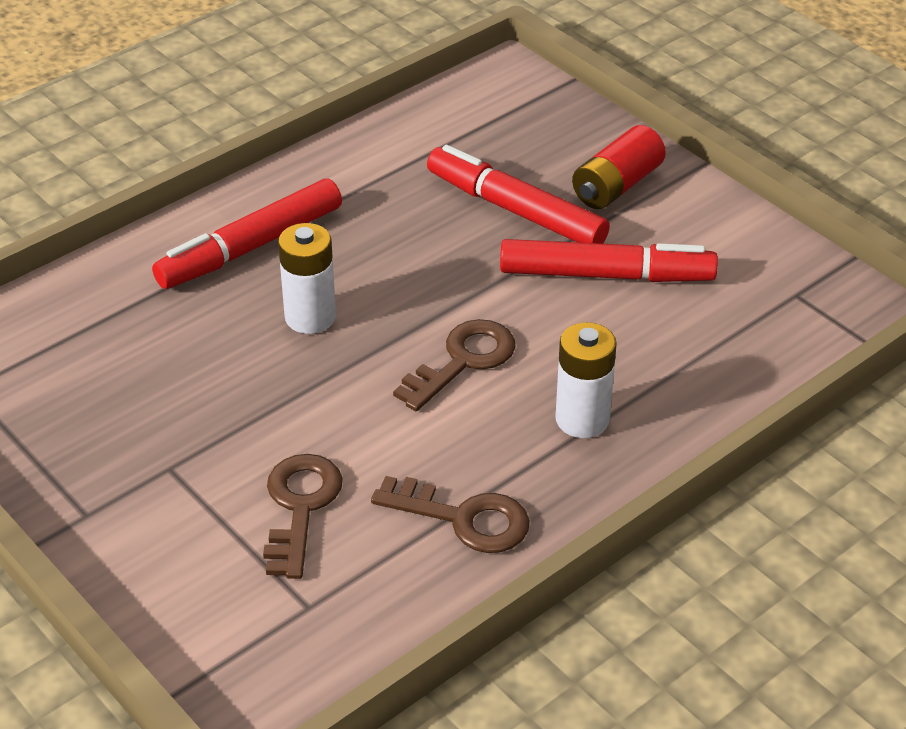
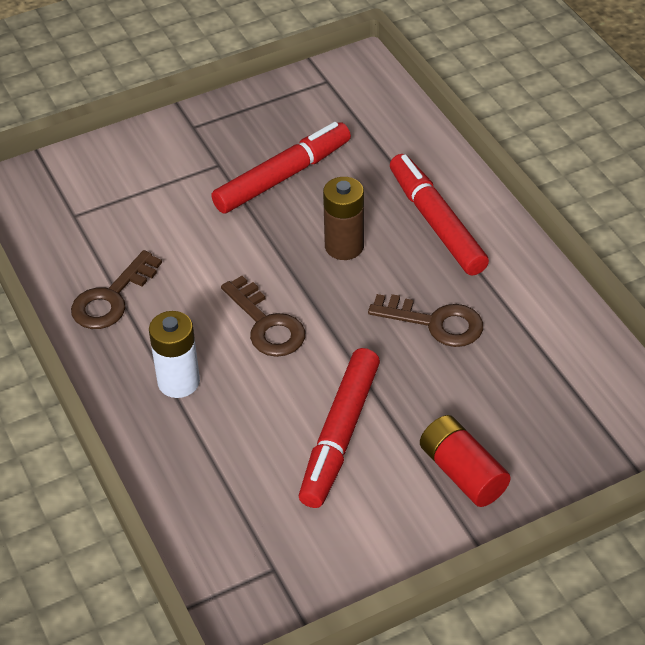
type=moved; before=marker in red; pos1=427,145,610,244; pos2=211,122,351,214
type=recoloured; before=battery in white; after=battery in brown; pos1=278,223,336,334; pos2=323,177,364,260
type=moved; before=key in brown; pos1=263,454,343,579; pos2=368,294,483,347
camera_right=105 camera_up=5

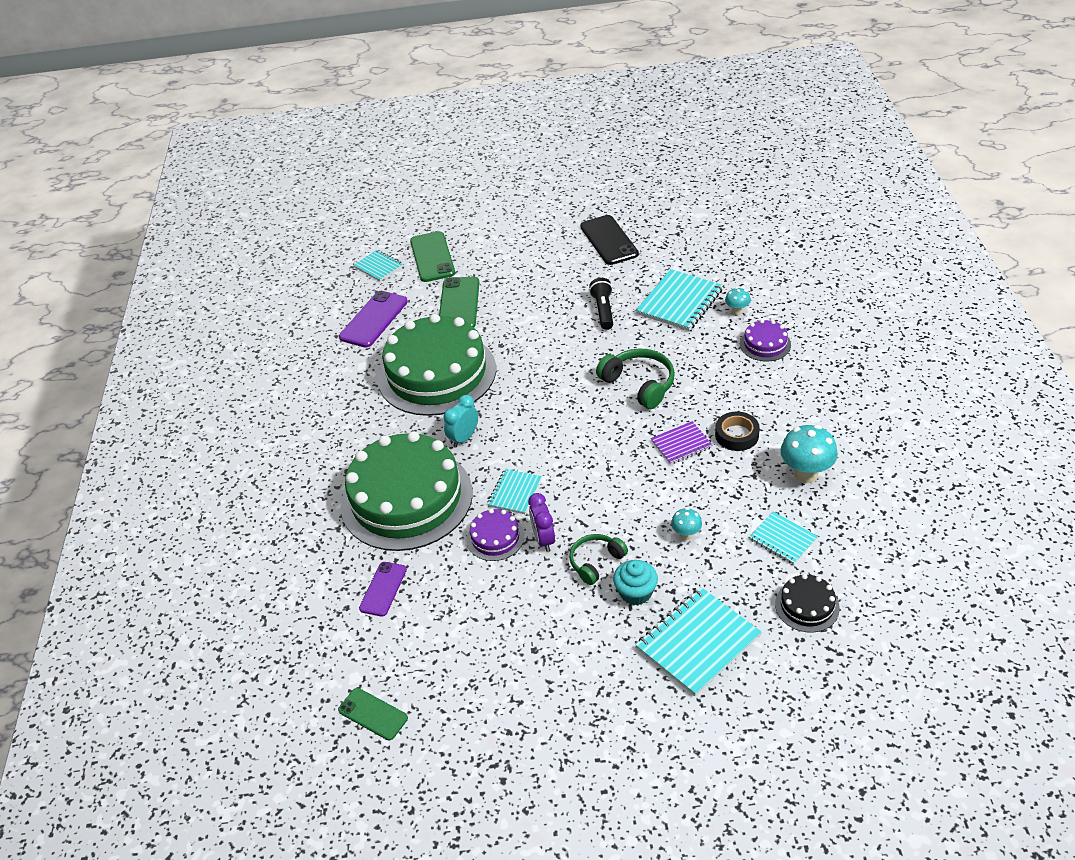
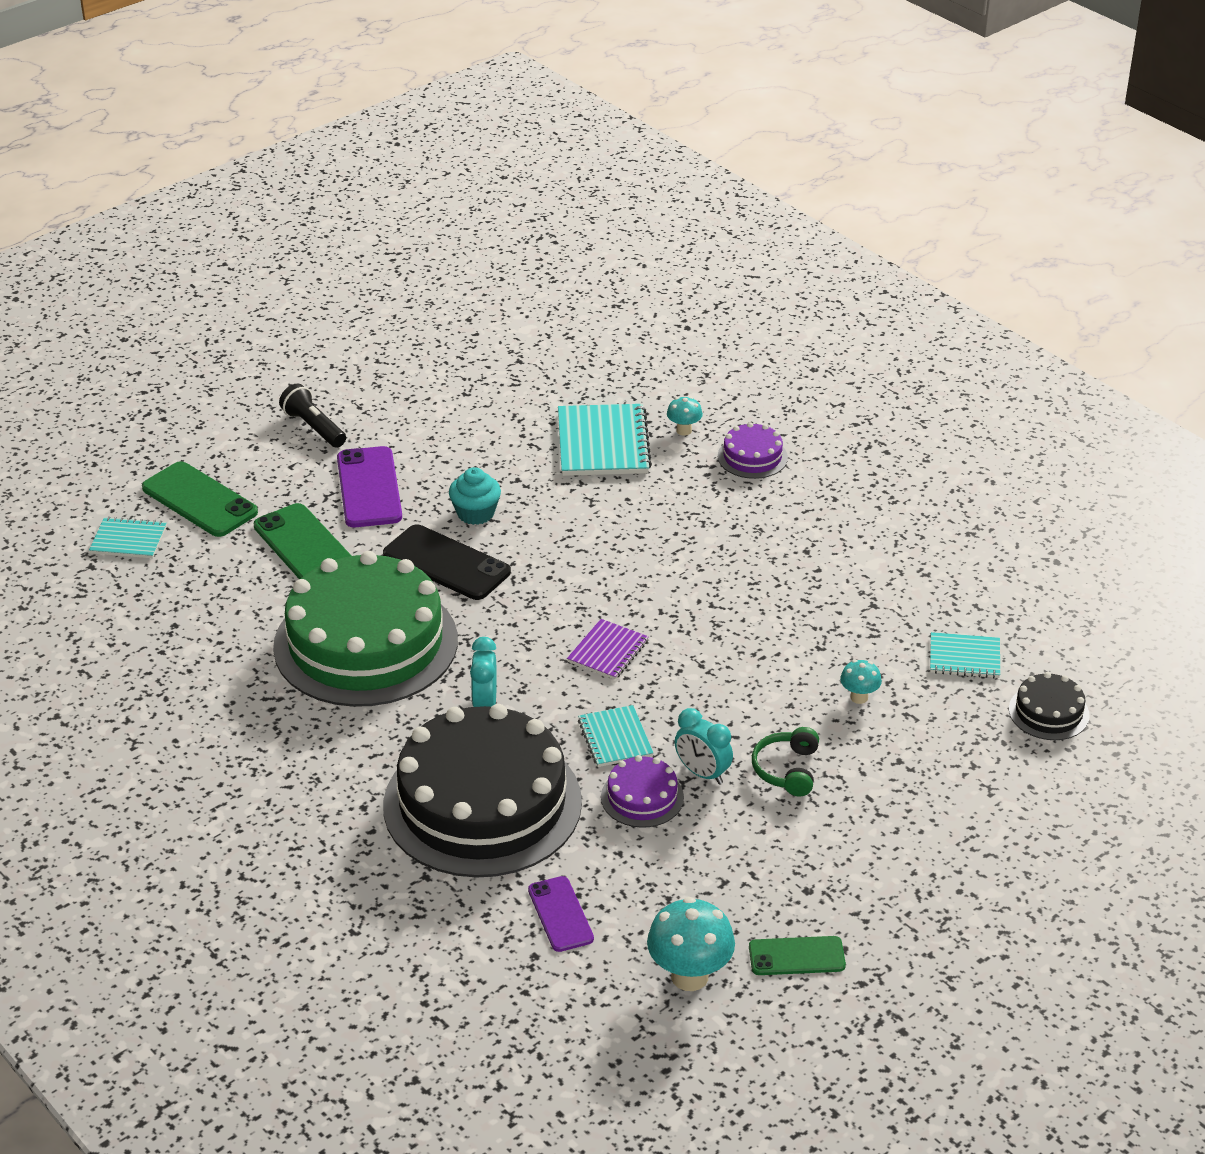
type=moved; before=flashlight in black; pos1=589,278,613,330; pos2=279,383,346,448
type=moved; before=phone in purple; pos1=339,291,408,348; pos2=337,446,402,527
type=moved; before=phone in black; pos1=580,215,639,265; pos2=383,524,511,600
type=recoloured; before=cake in green; after=cake in black; pos1=341,431,473,551; pos2=383,704,582,878
type=moved; before=cupcake in turquoise; pos1=613,560,658,605; pos2=449,467,501,525
type=moved; before=notebook in purple; pos1=651,421,713,465; pos2=567,619,649,680
type=moved; before=mushroom in turquoise; pos1=781,425,838,483; pos2=647,897,735,991
type=recoloured; before=clock in purple; after=clock in turquoise; pos1=528,493,555,552; pos2=675,708,733,784
type=moved; before=phone in green; pos1=338,688,408,740; pos2=749,936,846,975
type=removed; before=headphones in green; pos1=596,348,675,409
type=removed; before=notebook in turquoise; pos1=636,587,761,696
type=removed; before=tape in black; pos1=715,412,760,451
camera_right=-40 camera_up=-5

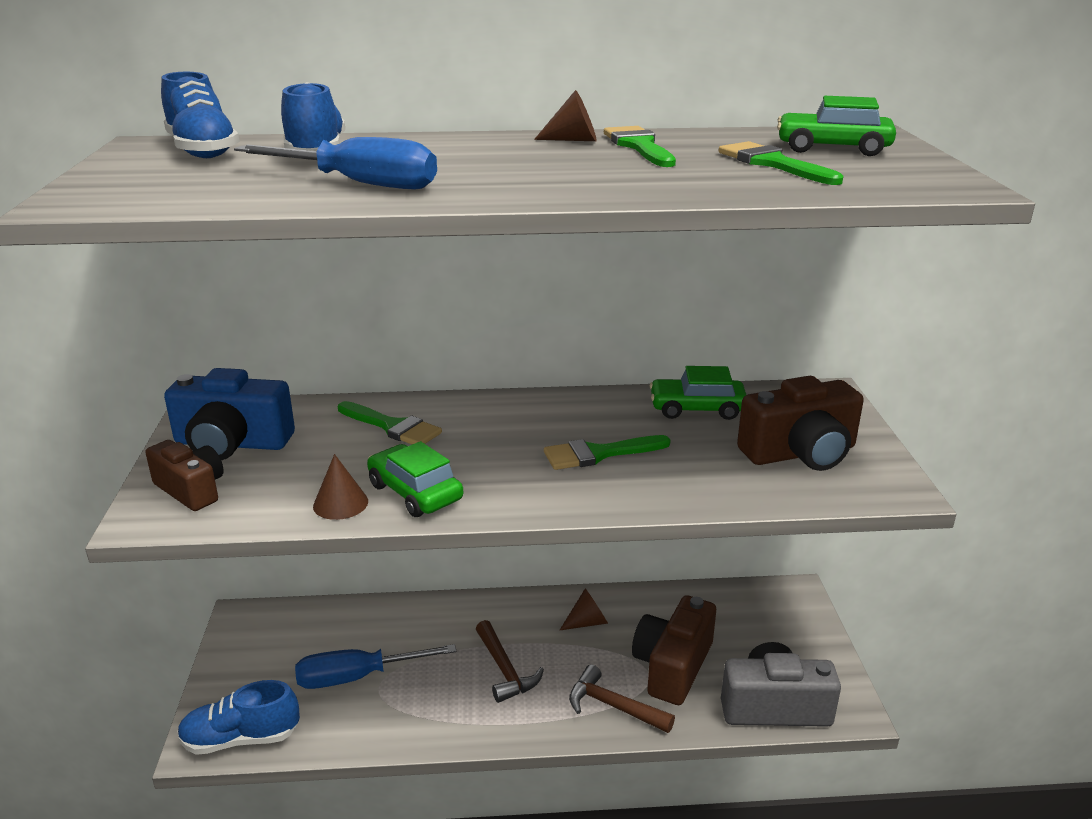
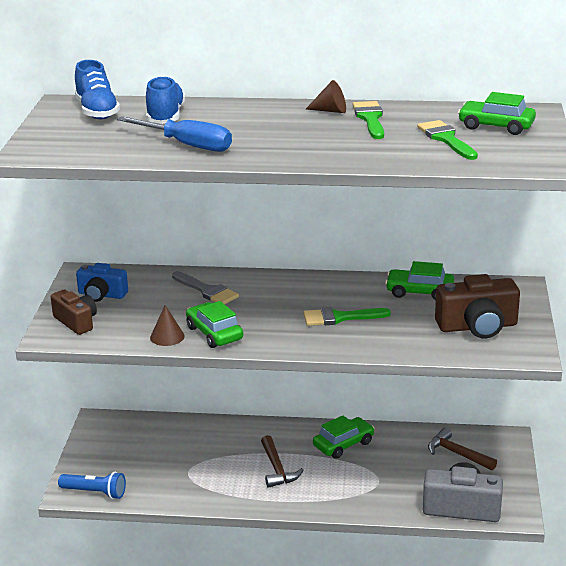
type=replaced; before=shoe in blue; after=flashlight in blue; pos1=178,680,300,755; pos2=58,472,126,499
type=resized; before=camera in blue; pos1=164,368,295,460; pos2=76,263,128,302; scale=0.65
type=recoloured; before=brush in green; after=brush in grey; pos1=338,401,442,444; pos2=172,271,239,304
type=replaced; before=cone in brown; after=car in green; pos1=560,588,608,630; pos2=313,415,374,459
type=moved; before=hammer in brown; pos1=569,664,675,733; pos2=428,428,497,471
type=removed; before=screwdriver in blue; pos1=295,644,456,689
type=removed; before=camera in brown; pos1=632,595,716,705
camera_right=10 camera_up=0

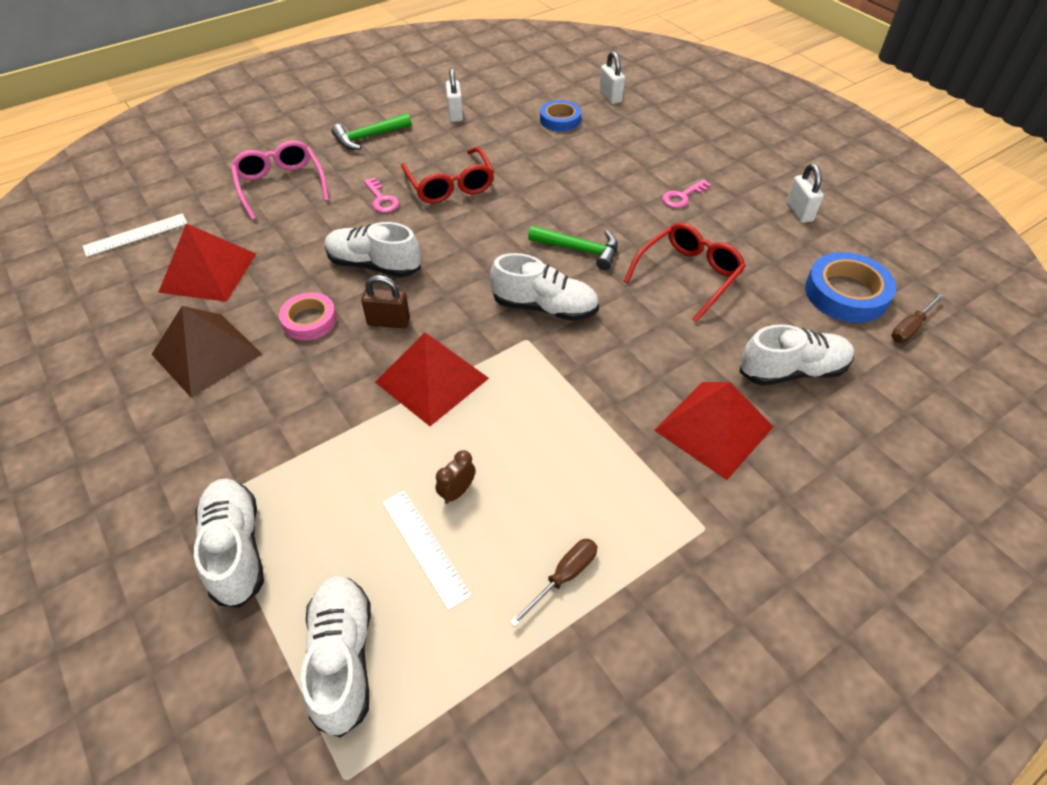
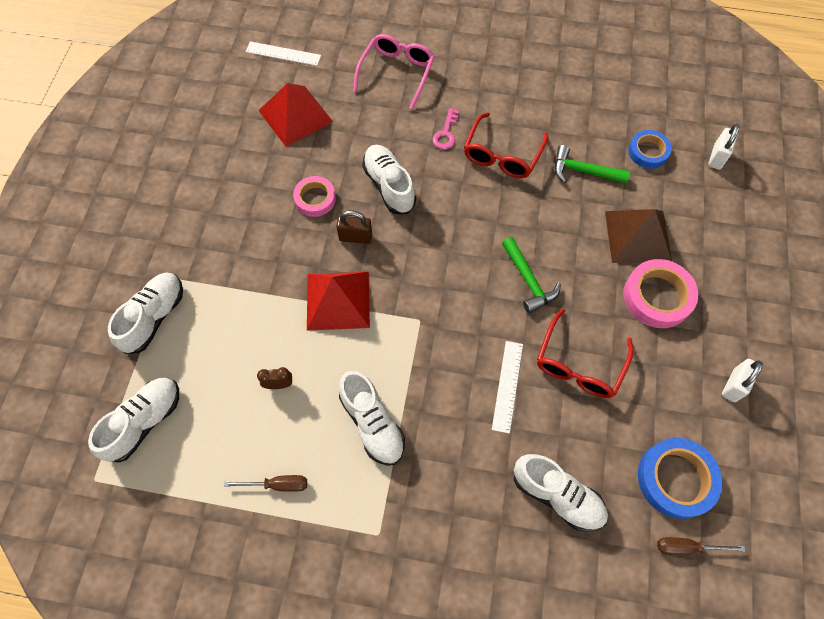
type=turned; before=padlock in brown; pos1=361,275,410,328; pos2=336,210,372,244; turn=-45
type=moved; before=shoe in white; pos1=490,253,599,321; pos2=339,371,405,466
type=moved; before=ruler in white; pos1=382,491,472,610; pos2=492,341,523,434
type=turned; before=glasses in red; pos1=624,222,746,322; pos2=537,309,634,398; turn=120
type=moved; before=hammer in green; pos1=331,113,411,150; pos2=555,145,630,184
type=moved; before=pyramid in brown; pos1=152,306,262,398; pos2=605,209,672,263
type=replaced; before=key in pink; after=tape in pink; pos1=662,179,711,208; pos2=623,259,698,328
type=removed; before=padlock in white; pos1=446,68,463,122
type=removed; before=pyramid in red; pos1=654,382,774,480
camera_right=45 camera_up=15

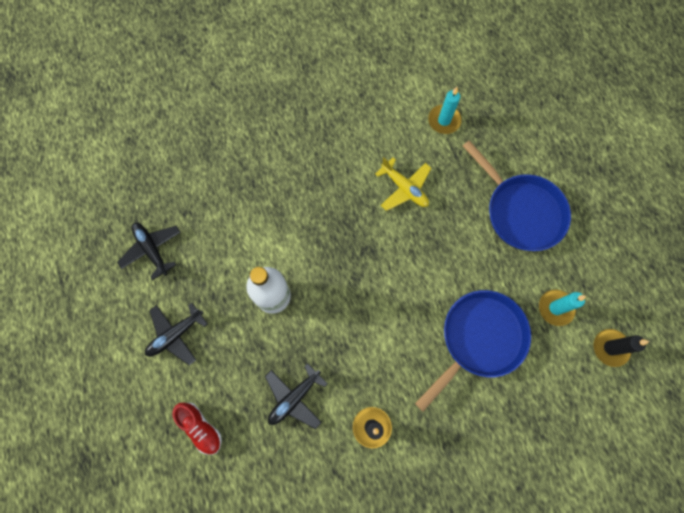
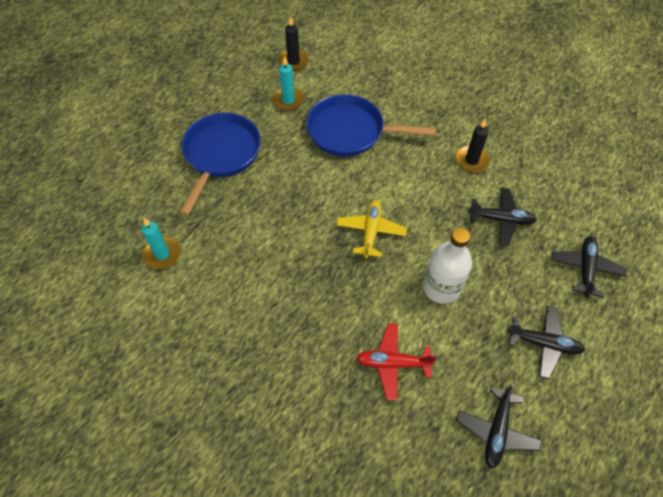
type=moved; before=plane in yellow; pos1=375,157,431,211; pos2=336,200,407,258
type=added; after=plane in red; pos2=356,323,437,401
type=replaced; before=shoe in red; after=plane in black; pos1=172,402,222,455; pos2=551,236,626,298
camera_right=-125 camera_up=-15

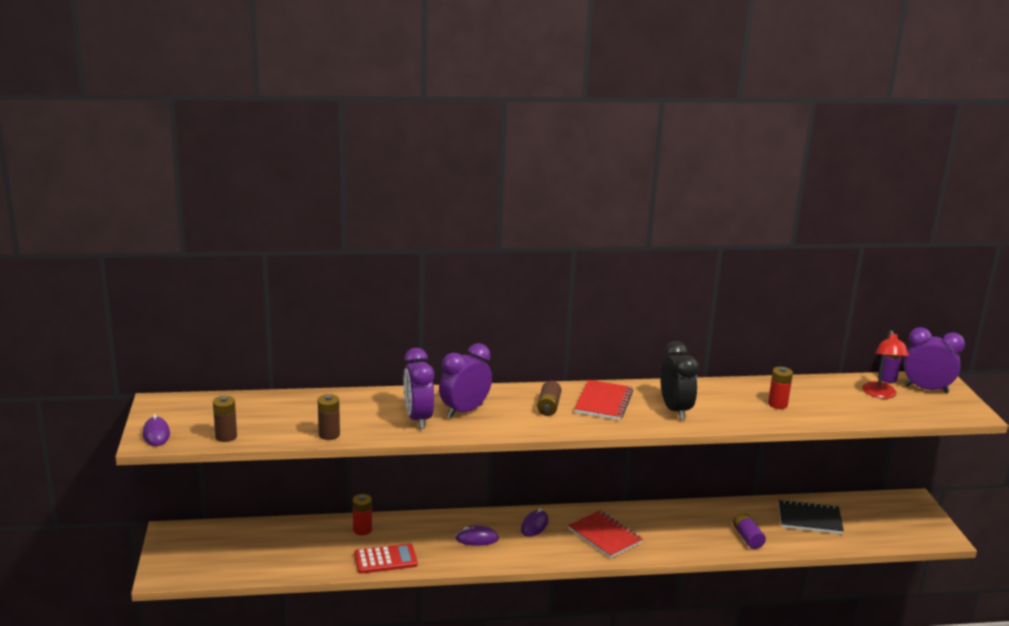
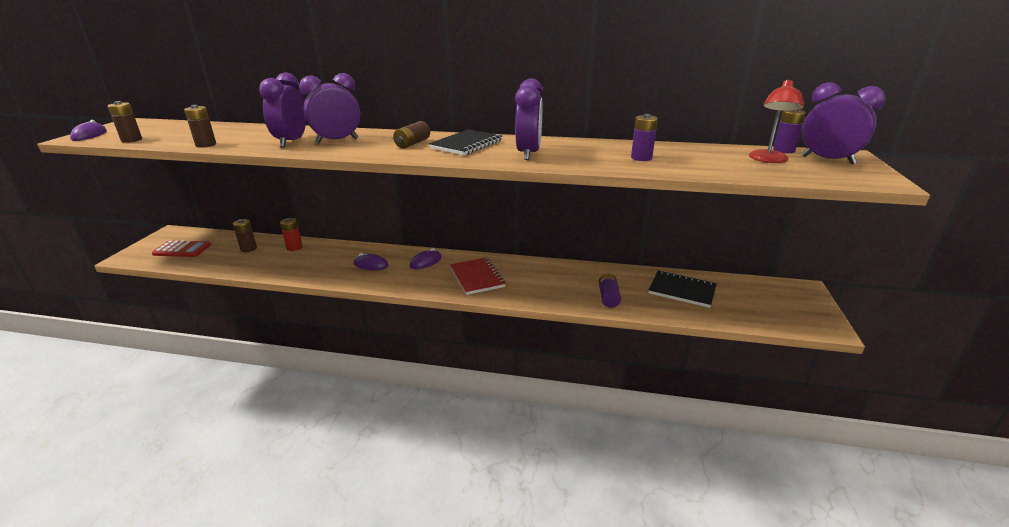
type=moved; before=calculator in red; pos1=354,543,418,574; pos2=152,240,211,257
type=added; after=battery in brown; pos2=233,219,257,252
type=recoloured; before=notebook in red; after=notebook in black; pos1=574,380,633,420; pos2=429,129,502,155
type=recoloured; before=clock in black; after=clock in purple; pos1=660,341,699,420; pos2=515,78,543,160
type=recoloured; before=battery in red; after=battery in purple; pos1=768,367,793,409; pos2=631,114,658,161
camera_right=20 camera_up=5

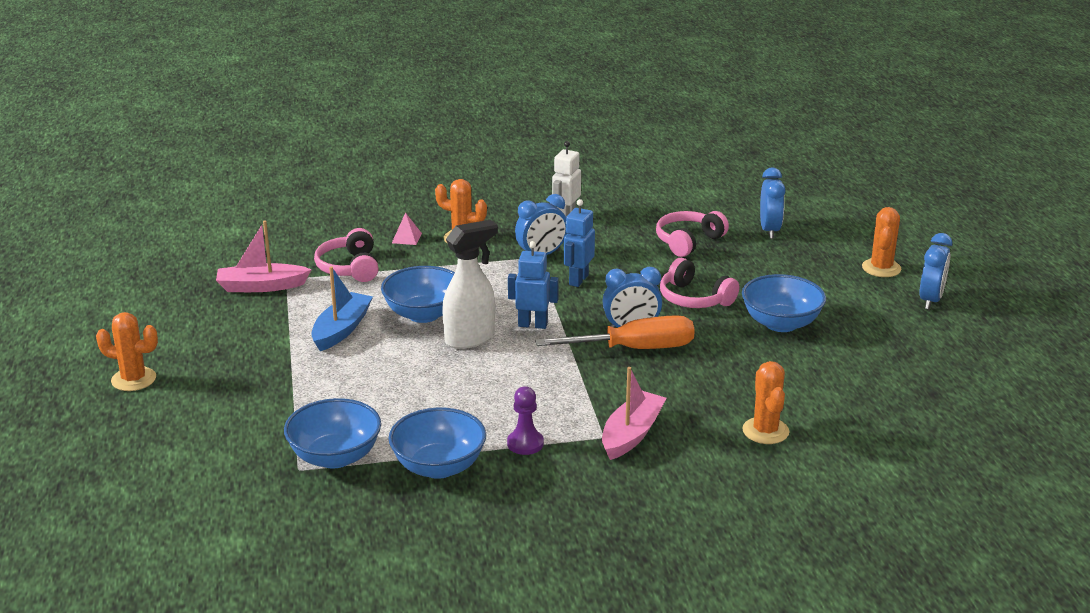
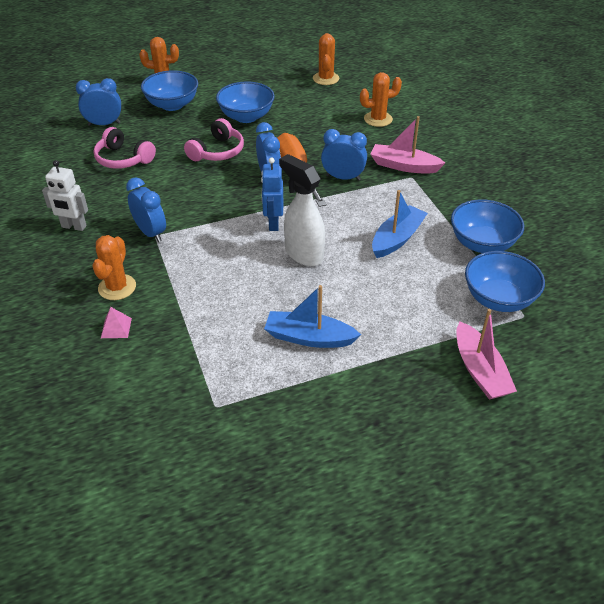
type=moved; before=bowl in blue; pos1=381,266,455,323; pos2=141,70,198,111
type=moved; before=cactus in orange; pos1=96,312,158,391; pos2=313,33,339,85
type=moved; before=clock in blue; pos1=919,233,952,309; pos2=321,129,367,181
type=added; after=boat in blue; pos2=372,190,428,258
type=moved; before=boat in pink; pos1=216,221,312,292; pos2=456,309,517,399
type=removed; before=headphones in pink; pos1=314,228,379,282
type=removed; before=pawn in purple; pos1=507,386,544,455
type=removed; before=robot in blue; pos1=564,199,595,287
camera_right=-100 camera_up=15

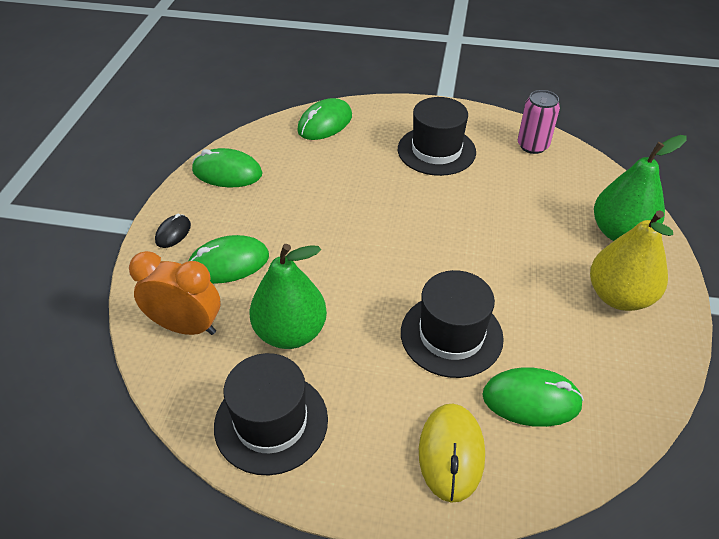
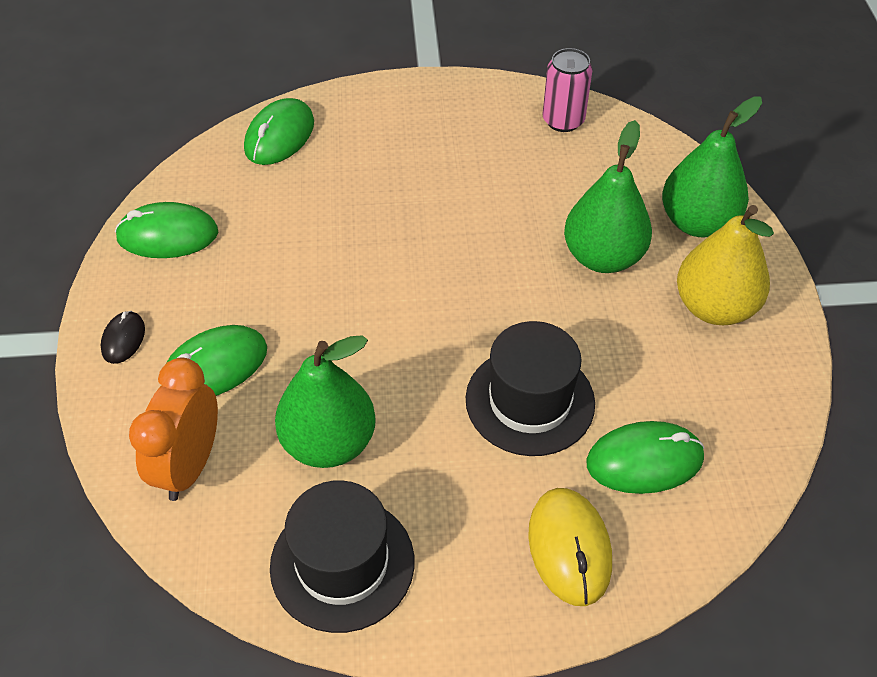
type=turned; before=clock in orange; pos1=129,251,220,335; pos2=129,358,218,501; turn=-75
type=added; after=pear in green; pos2=564,120,652,273
type=removed; before=hat in black; pos1=398,97,476,176
camera_right=-15 camera_up=5

